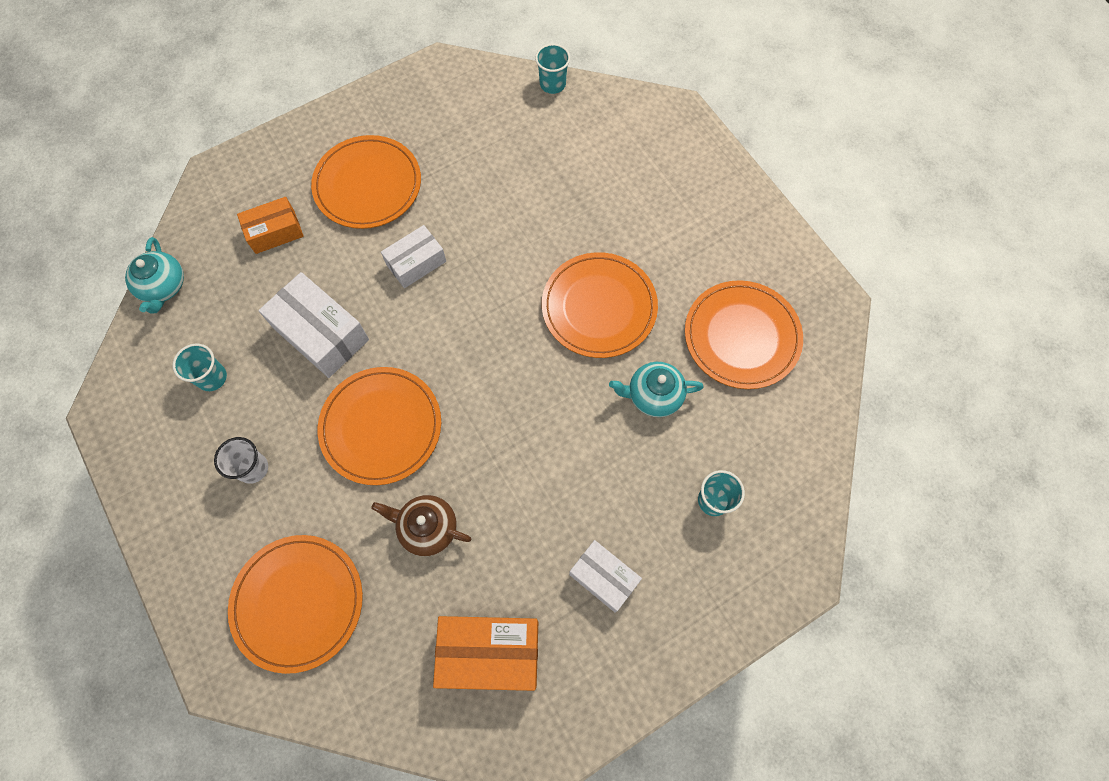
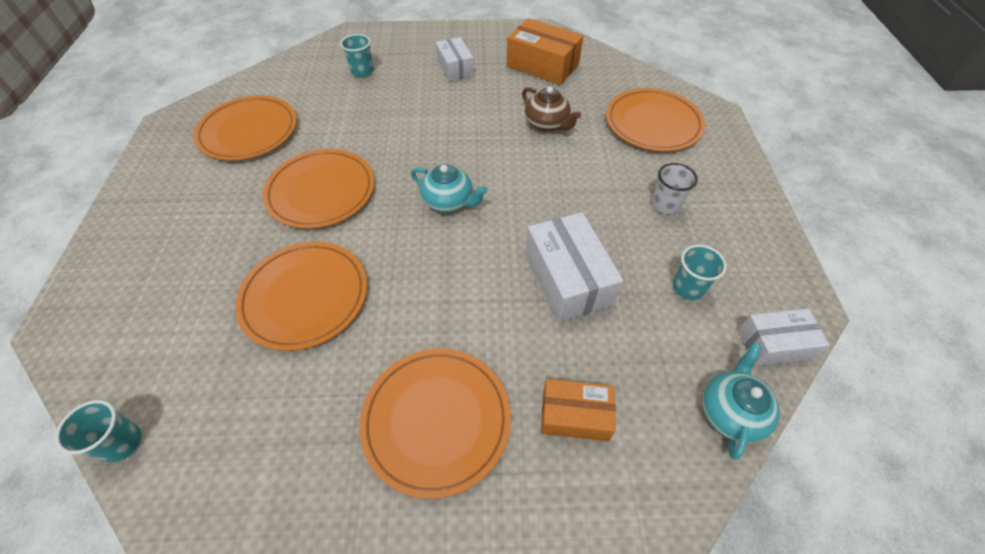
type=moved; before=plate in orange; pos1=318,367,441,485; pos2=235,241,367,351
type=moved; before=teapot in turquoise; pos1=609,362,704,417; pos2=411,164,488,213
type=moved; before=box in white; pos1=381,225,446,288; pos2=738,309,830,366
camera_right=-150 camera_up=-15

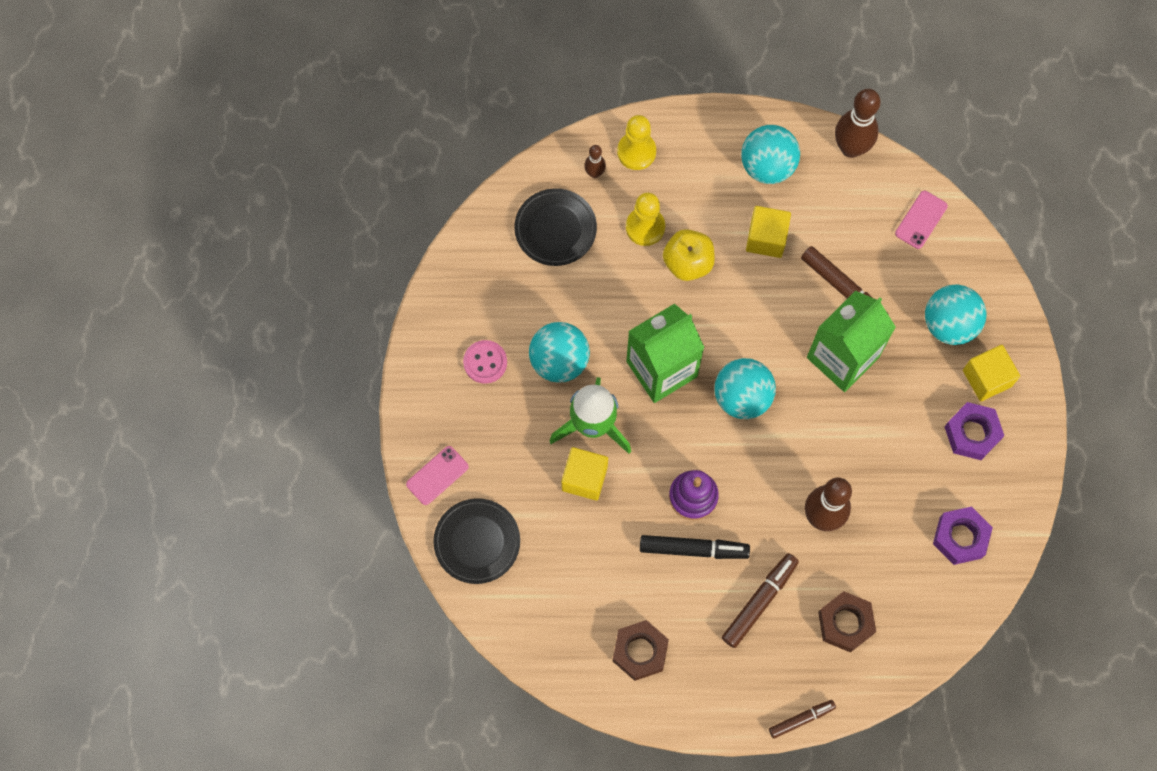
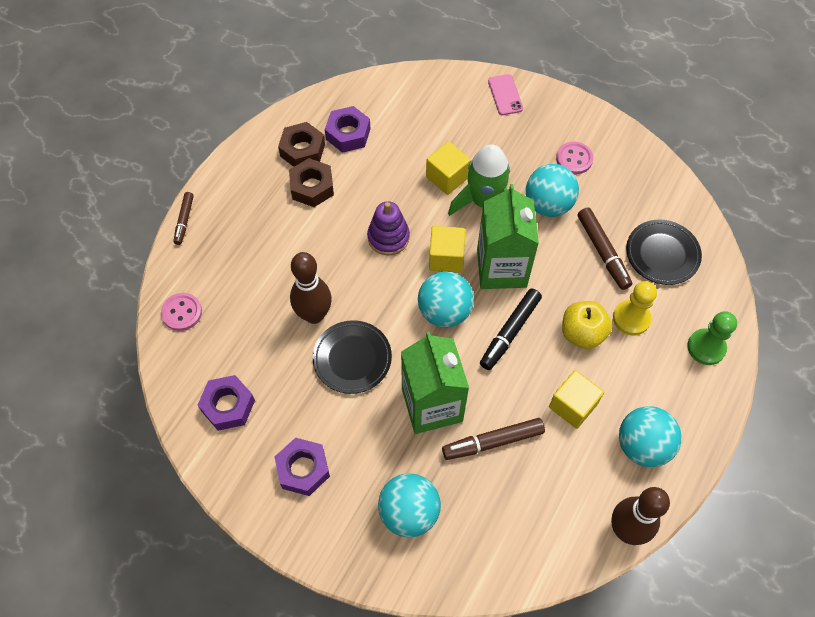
type=added; after=button in pink; pos2=161,293,202,331
type=moved; before=nut in brown; pos1=818,591,876,652; pos2=289,158,334,207
type=moved; before=plate in black; pos1=433,498,520,584; pos2=313,320,392,394
type=added; after=nut in purple; pos2=325,106,371,153
type=moved; before=cube in yellow; pos1=963,345,1020,401; pos2=429,226,466,273
type=moved; before=marker in black; pos1=640,535,750,559; pos2=480,288,542,370
type=moved; before=marker in brown; pos1=722,553,799,648; pos2=578,207,632,290
type=recoloured; before=pawn in yellow; after=pawn in green; pos1=617,115,656,170; pos2=687,311,737,365
type=removed; before=bowling pin in brown; pos1=584,145,606,178
type=removed; before=phone in pink; pos1=895,191,948,249
camera_right=120 camera_up=-10

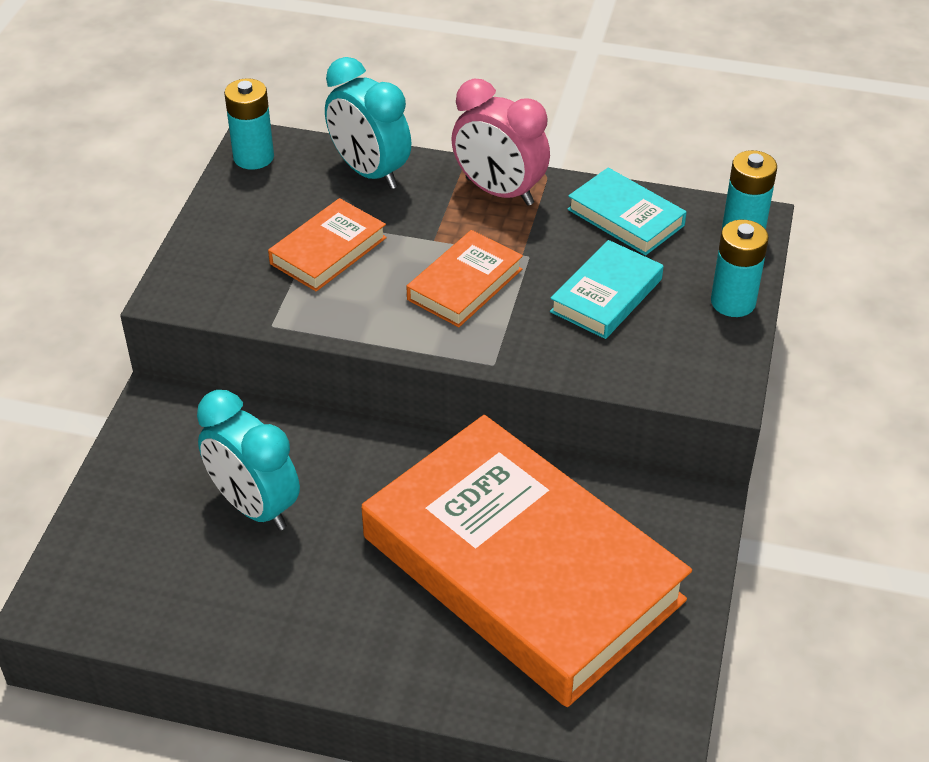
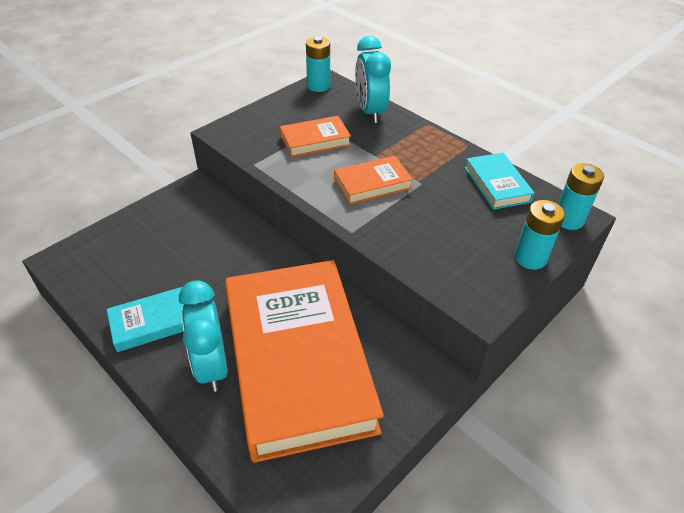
type=moved; before=book in turquoise; pos1=550,240,664,339; pos2=107,287,184,352
type=moved; before=clock in turquoise; pos1=197,390,300,531; pos2=179,280,228,392
type=removed; before=clock in pink; pos1=451,79,550,206
camera_right=30 camera_up=0

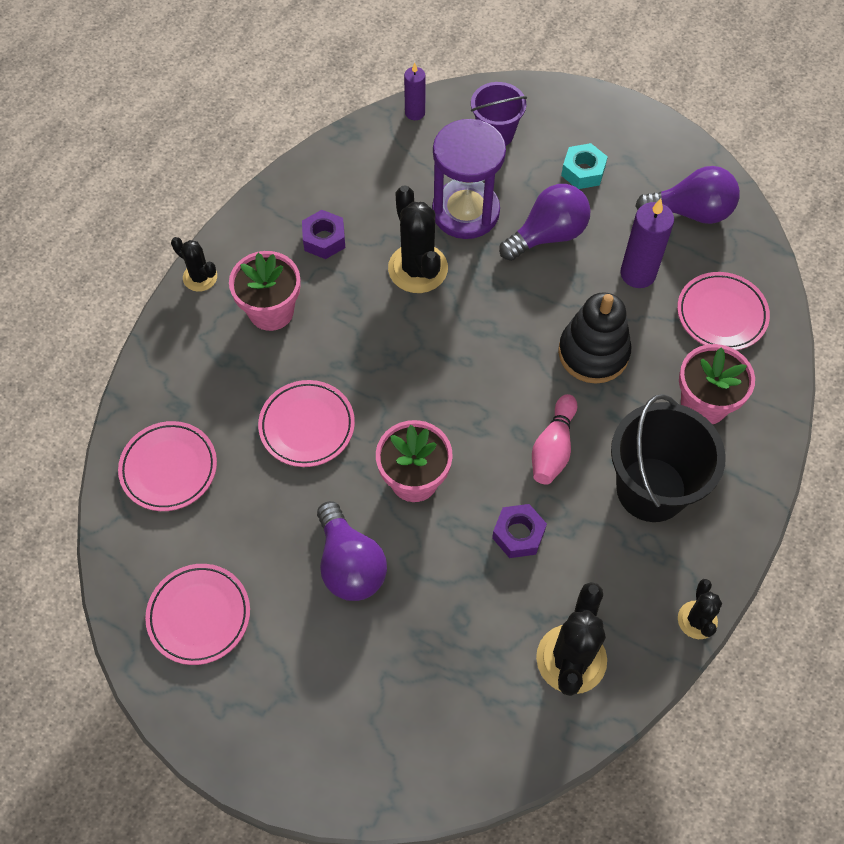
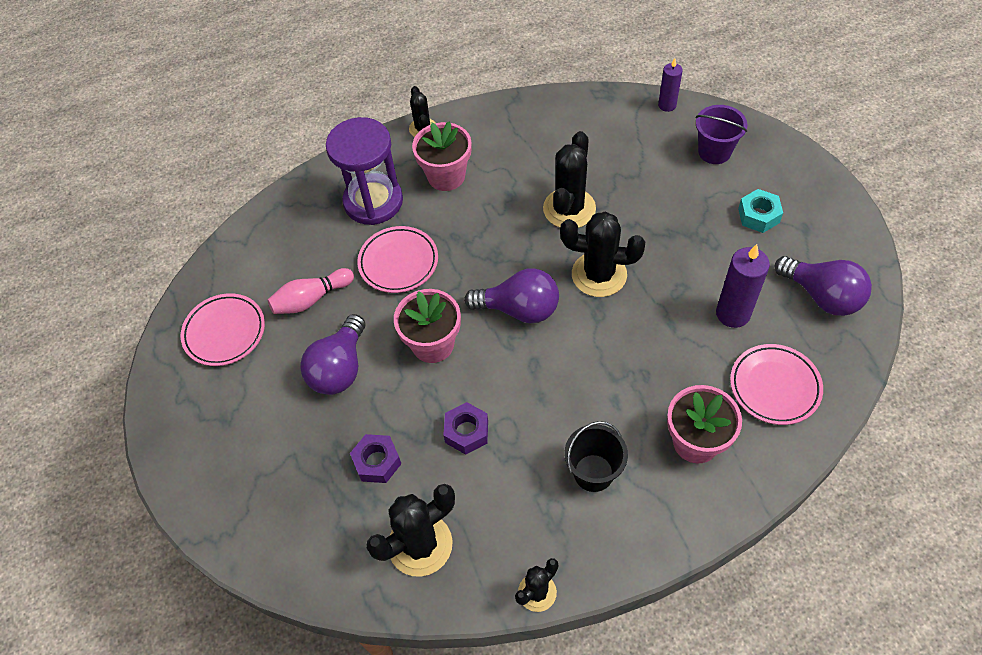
type=moved; before=bowling pin in pink; pos1=532,394,577,485; pos2=267,268,354,314
type=moved; before=hourglass in purple; pos1=432,119,506,239; pos2=326,117,403,225
type=moved; before=nut in purple; pos1=302,210,345,259; pos2=350,434,401,483
type=moved; before=light bulb in purple; pos1=499,184,591,261; pos2=464,268,559,323
type=added; after=cactus in black; pos2=560,211,645,297
type=resized; before=bucket in black; pos1=611,394,726,522; pos2=564,421,628,492; scale=0.6
type=removed; before=plate in pink; pos1=118,421,217,511
type=removed; before=stacking toy in black; pos1=558,292,631,383
camera_right=45 camera_up=-5

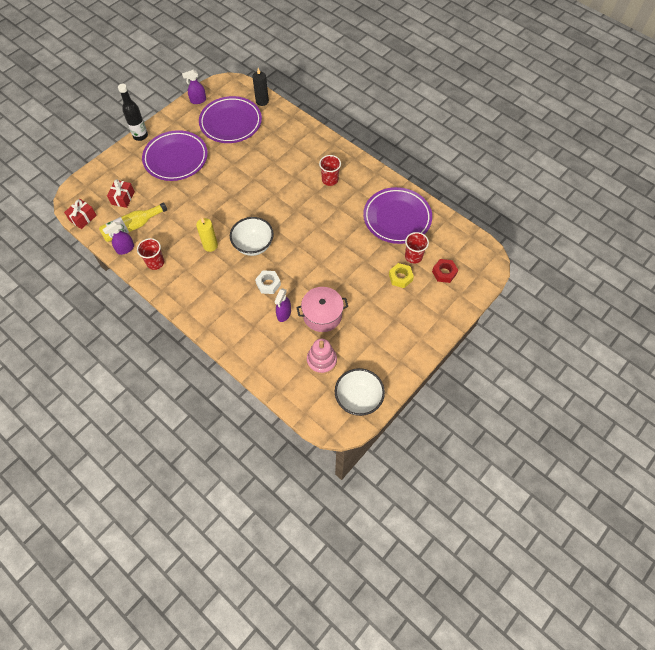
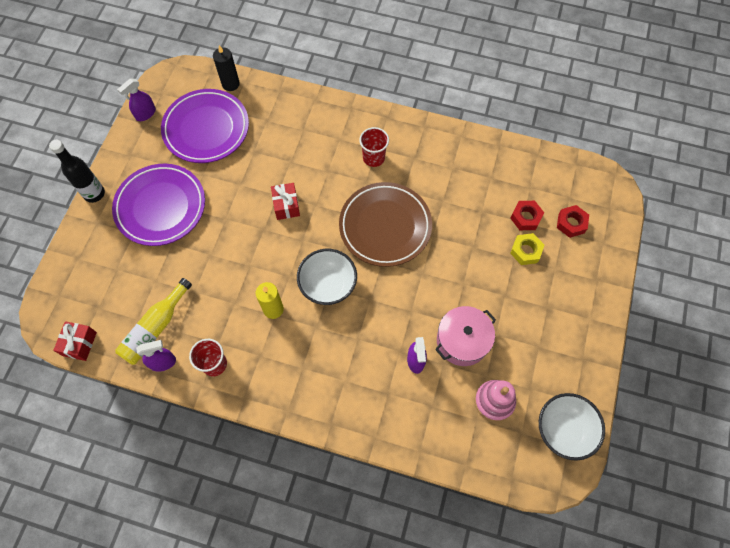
type=turned; before=spray bottle in purple; pos1=102,222,134,255; pos2=136,340,176,372; turn=-135
type=moved; before=gift in red; pos1=107,179,135,208; pos2=271,183,300,220
type=added; after=plate in brown; pos2=339,182,432,267
type=replaced; before=cup in red; after=nut in red; pos1=405,232,429,264; pos2=510,201,544,230
type=removed; before=nut in white; pos1=255,270,281,294
type=removed; before=plate in purple; pos1=363,187,432,244
camera_right=-25 camera_up=5

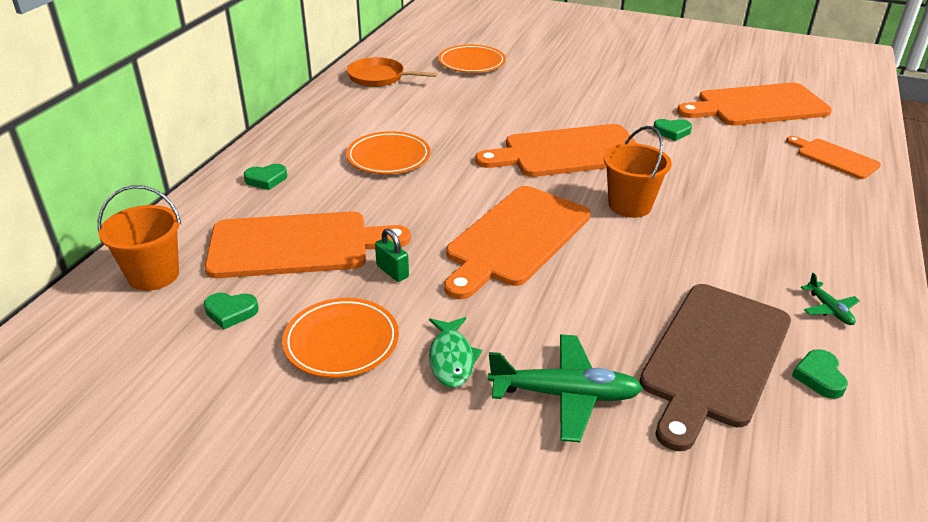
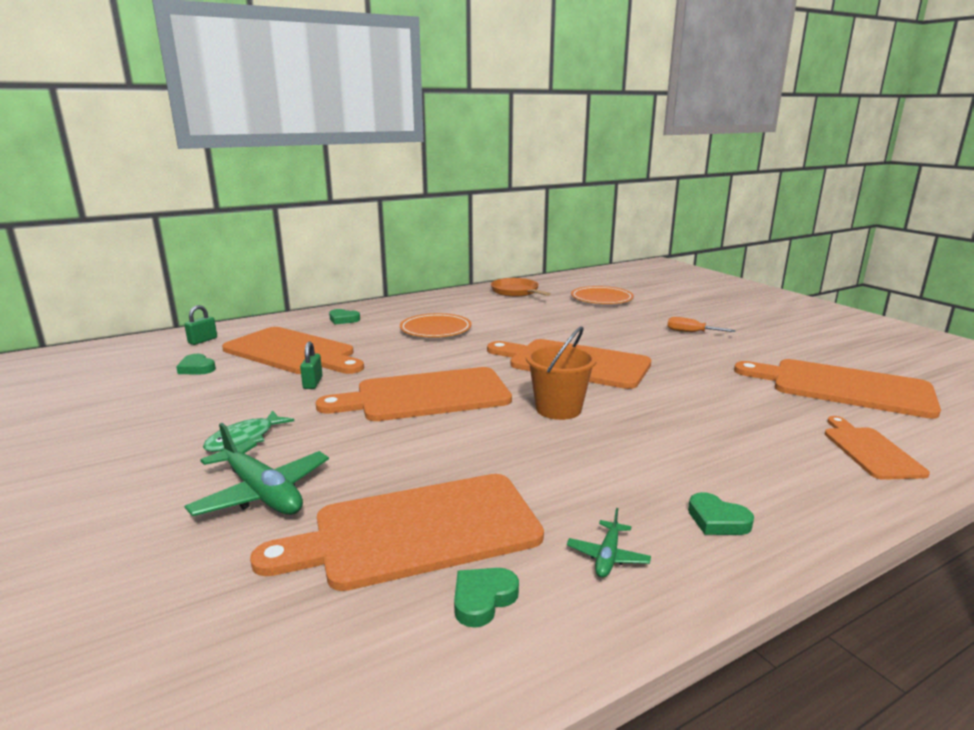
type=replaced; before=bucket in orange; after=padlock in green; pos1=98,185,181,291; pos2=184,305,217,345
type=recoloured; before=cutting board in brown; after=cutting board in orange; pos1=639,284,791,451; pos2=250,474,544,591
type=added; after=screwdriver in orange; pos2=667,317,735,332
type=moved; before=heart in green; pos1=653,119,692,141; pos2=688,492,754,535
type=removed; before=plate in orange; pos1=282,298,399,378
camera_right=40 camera_up=-15

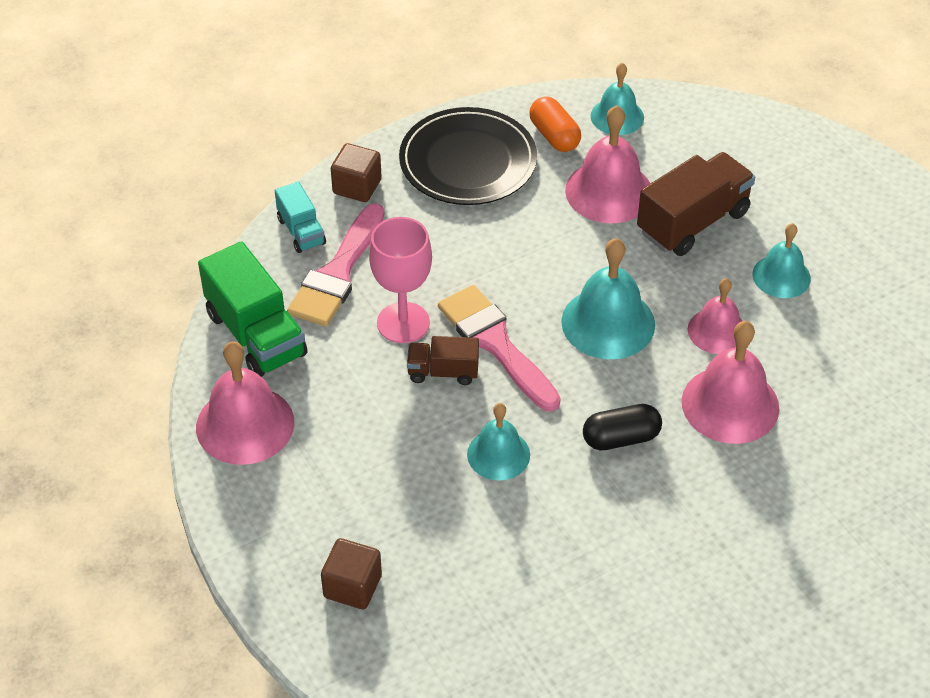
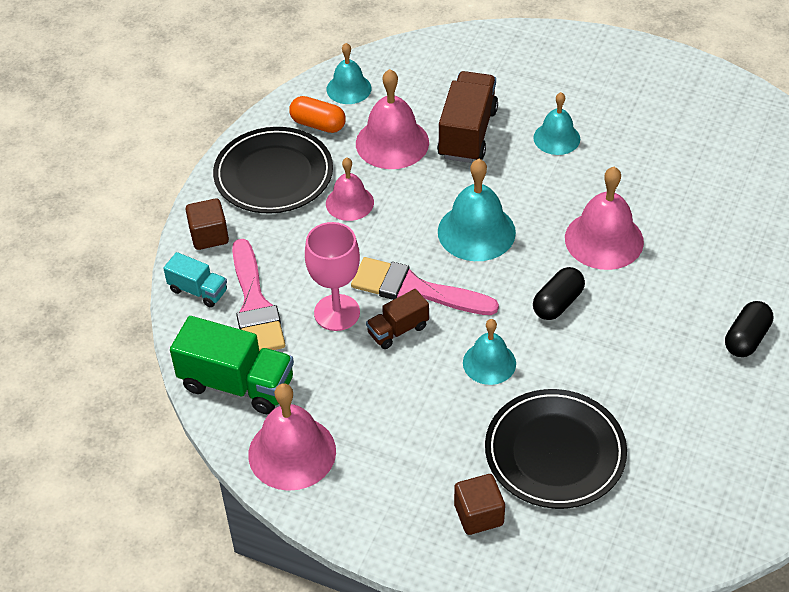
type=moved; before=bell in pink; pos1=688,278,742,354; pos2=326,158,374,221
type=added; after=plate in black; pos2=485,389,627,509
type=added; after=capsule in black; pos2=725,301,773,357
camera_right=-35 camera_up=0

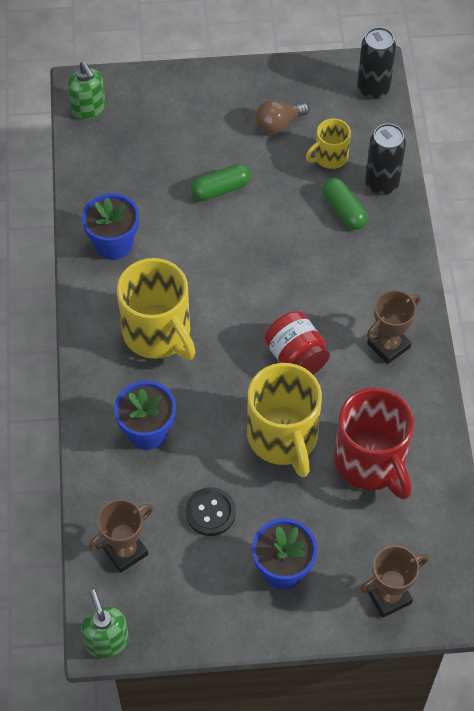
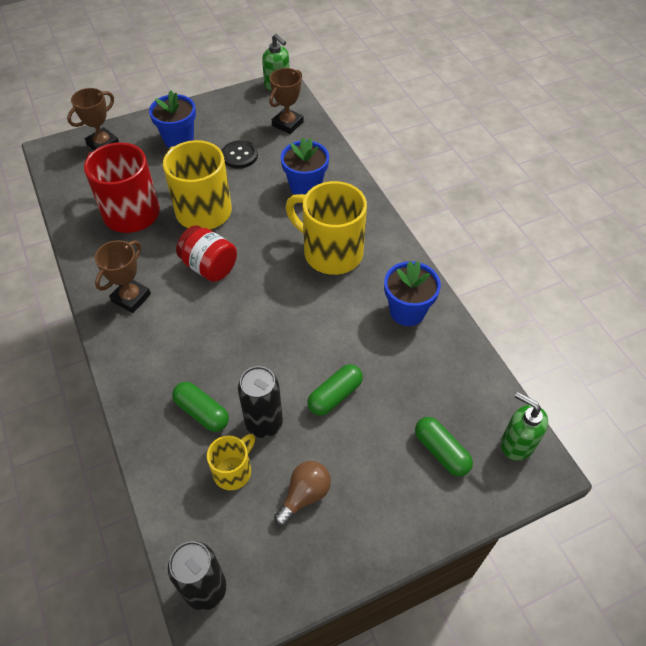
type=moved; before=can in black; pos1=365,123,406,195; pos2=238,366,283,438
type=added; after=capsule in green; pos2=415,417,473,477
camera_right=160 camera_up=-5

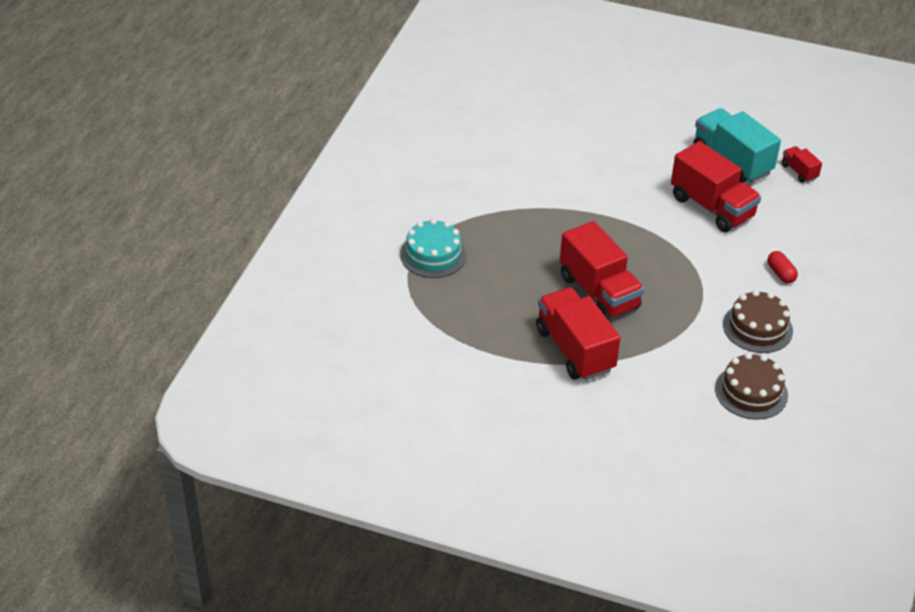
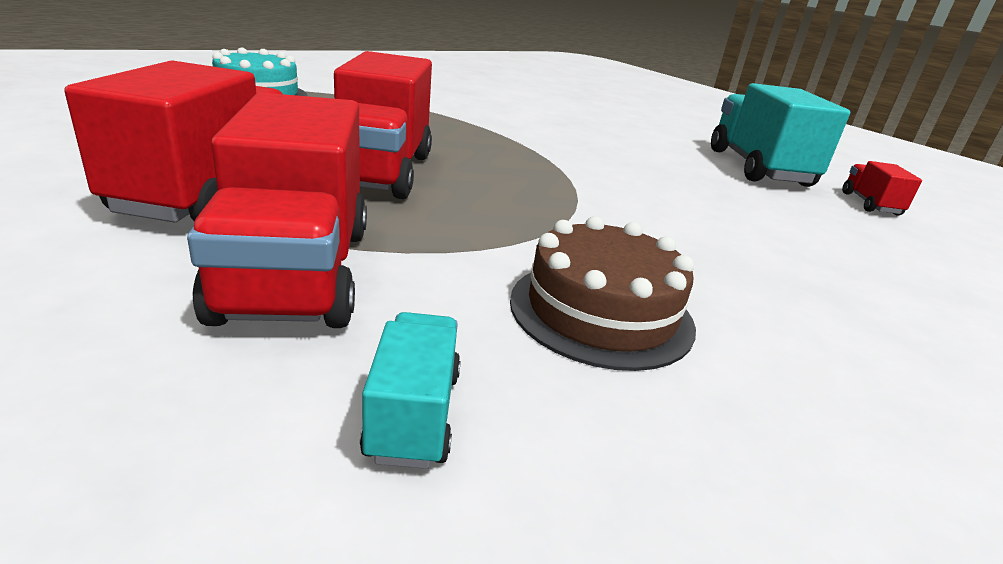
type=moved; before=truck in red; pos1=671,141,761,232; pos2=187,92,367,328
type=replaced; before=cake in brown; after=truck in turquoise; pos1=715,353,788,420; pos2=360,312,461,469
type=removed; before=capsule in red; pos1=767,251,798,283
camera_right=30 camera_up=-15

